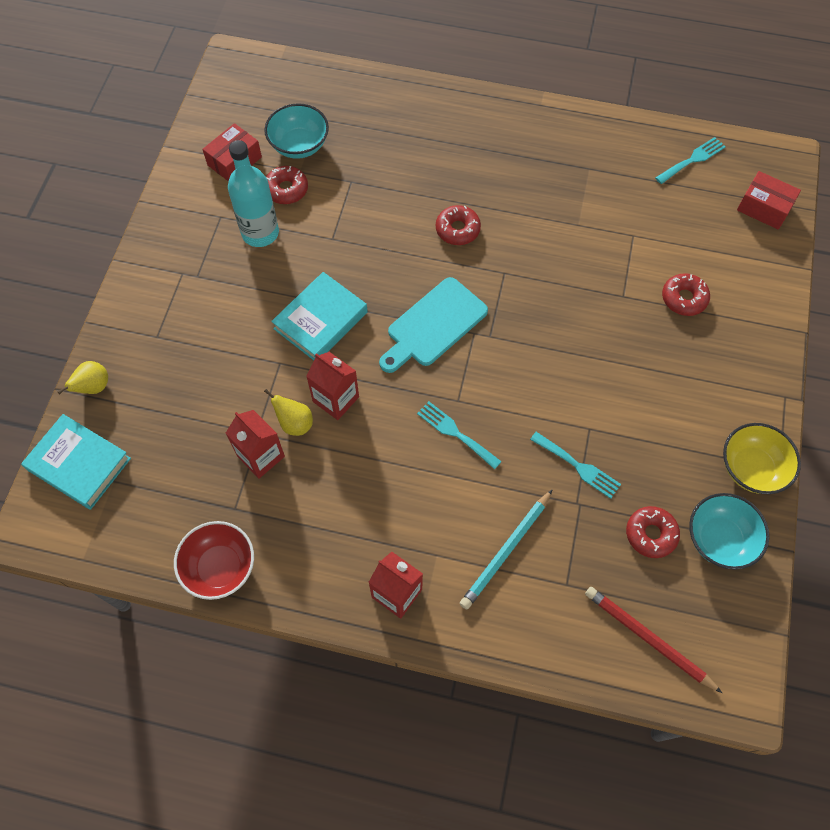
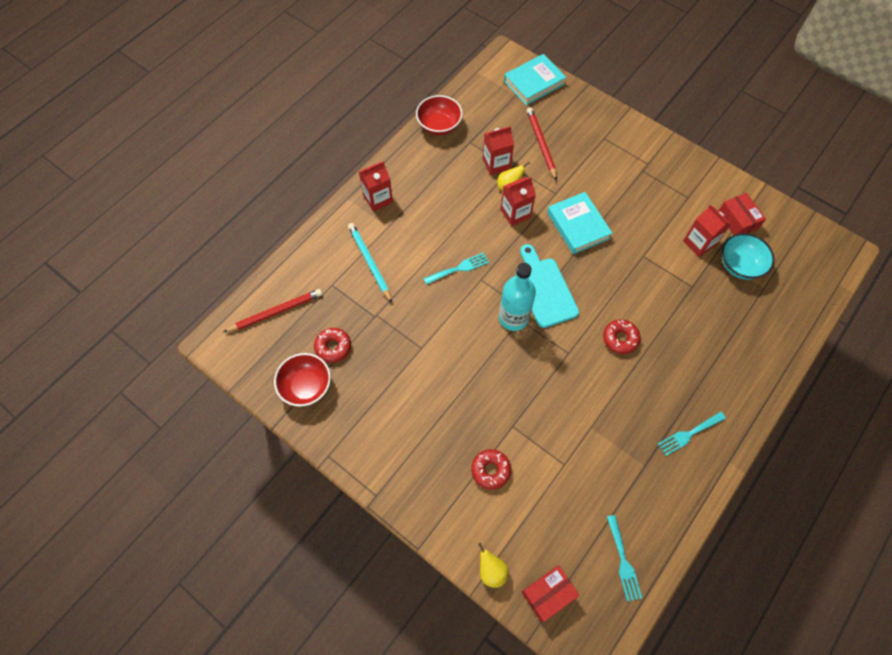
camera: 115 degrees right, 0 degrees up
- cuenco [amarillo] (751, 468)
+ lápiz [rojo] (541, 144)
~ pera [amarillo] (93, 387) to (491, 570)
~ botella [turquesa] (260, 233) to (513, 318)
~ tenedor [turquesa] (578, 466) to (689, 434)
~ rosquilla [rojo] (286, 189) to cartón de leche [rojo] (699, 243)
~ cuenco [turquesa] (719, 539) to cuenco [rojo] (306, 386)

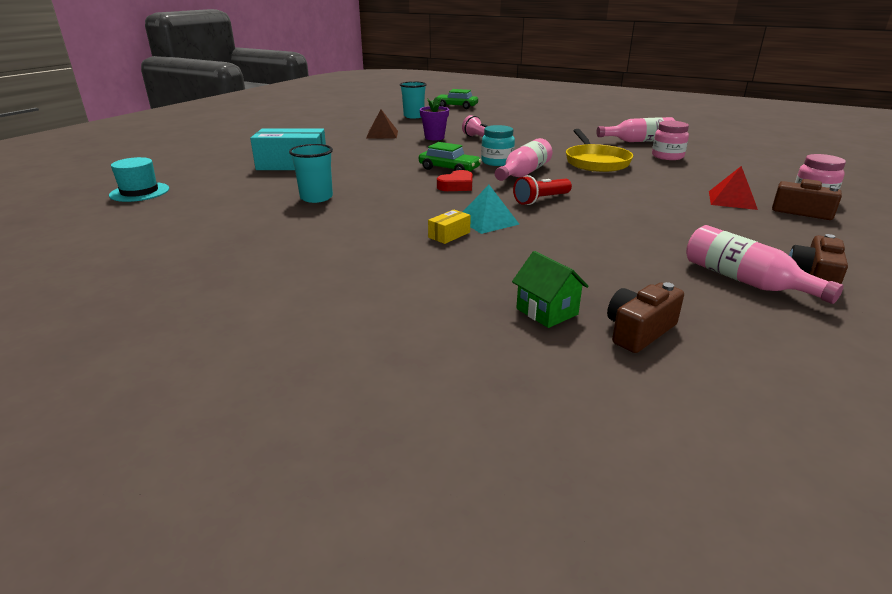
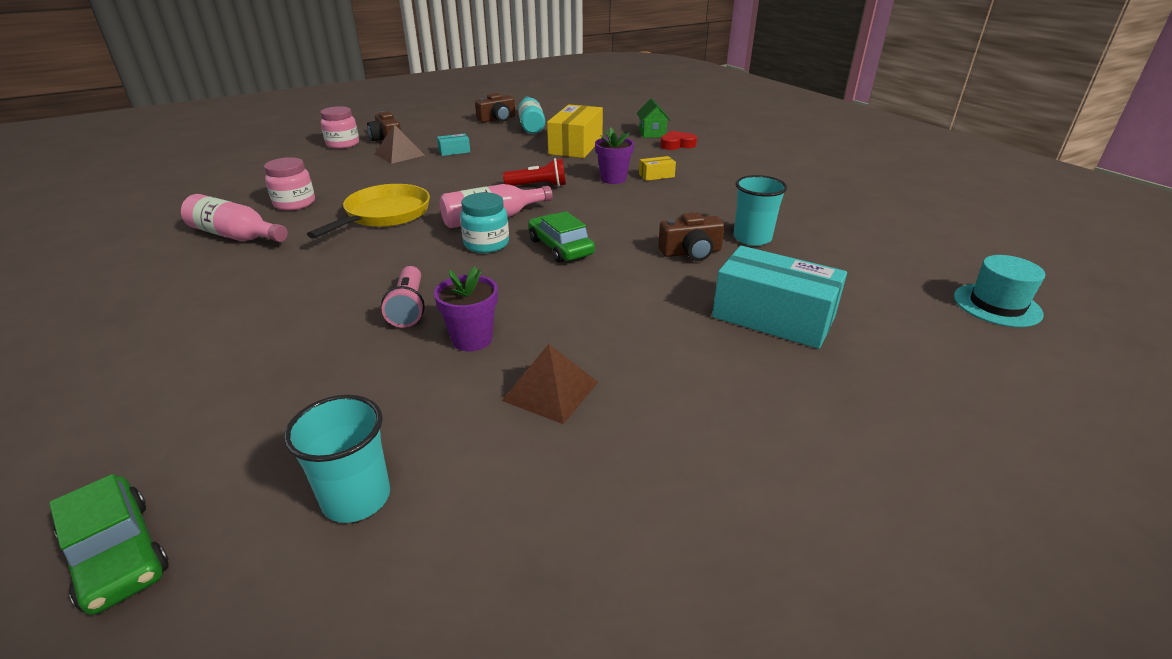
camera: 150 degrees left, 5 degrees up
+ caja [turquesa] (454, 151)
+ caja [amarillo] (576, 146)
~ corazón [rojo] (457, 186) to (677, 145)
~ cámara [marrón] (639, 331) to (691, 252)
~ pirámide [turquesa] (487, 221) to maceta [morado] (613, 179)
~ botella [rosa] (745, 281) to botella [turquesa] (531, 124)
~ pirámide [rojo] (732, 200) to pirámide [marrón] (399, 154)

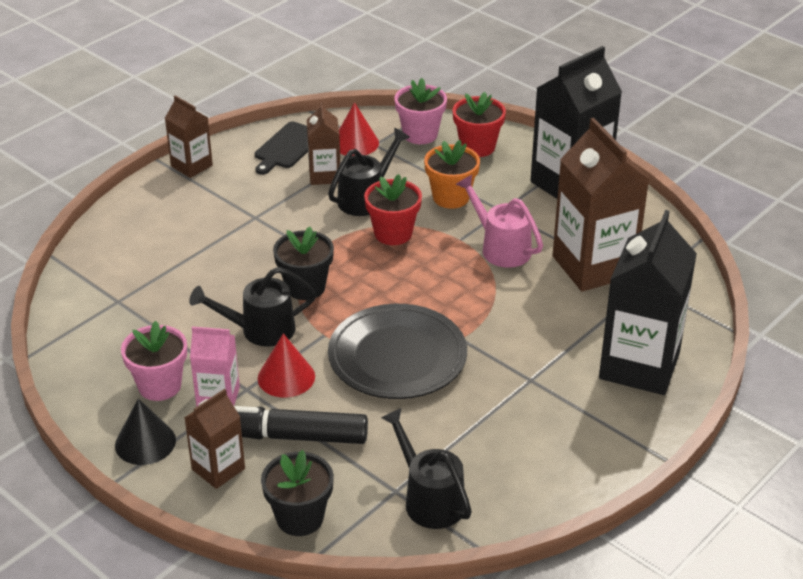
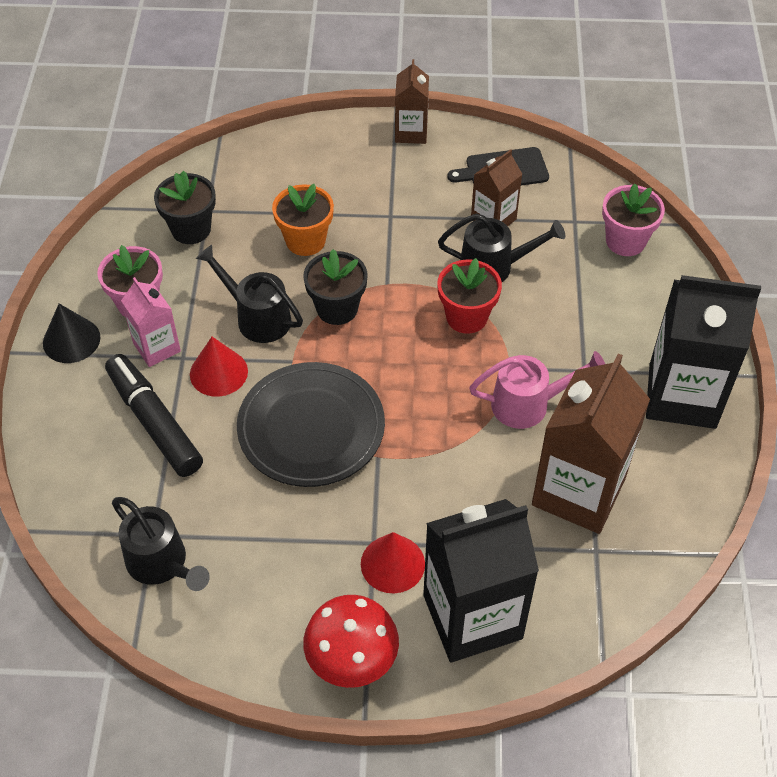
camera: 50 degrees right, 15 degrees up
- cartón de leche [marrón] (218, 469)
- maceta [rojo] (477, 147)
+ seta [rojo] (352, 660)
~ maceta [negro] (300, 518) to (191, 229)
~ cono [rojo] (355, 143) to (392, 563)
~ maceta [naranja] (451, 197) to (305, 241)
~ regadera [negro] (428, 498) = (162, 564) 120 degrees clockwise
~ regadera [rosa] (500, 247) = (529, 404) 75 degrees clockwise

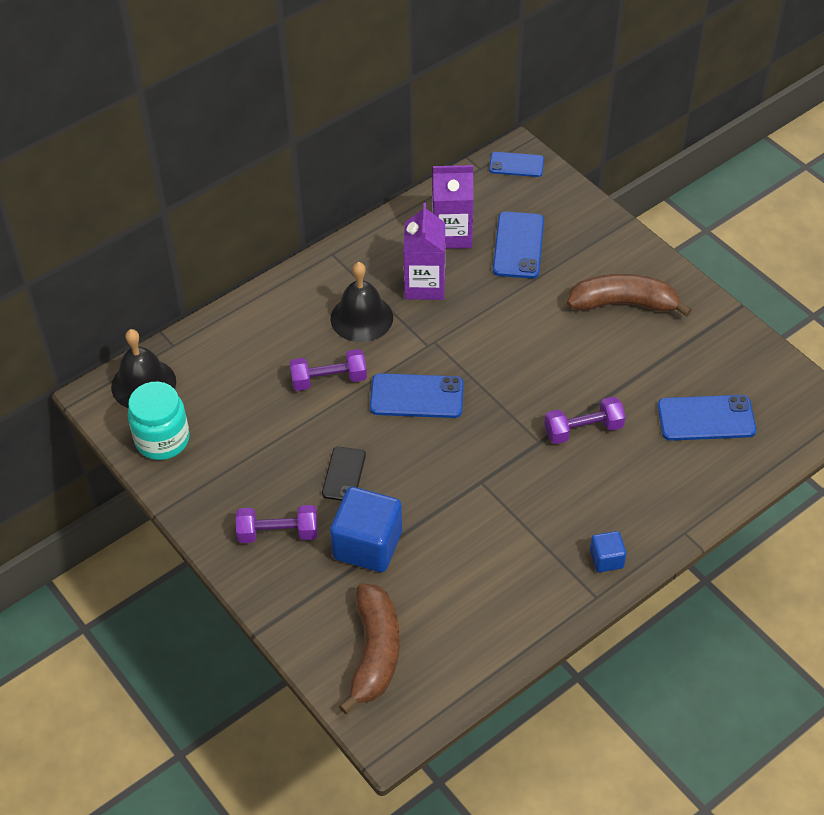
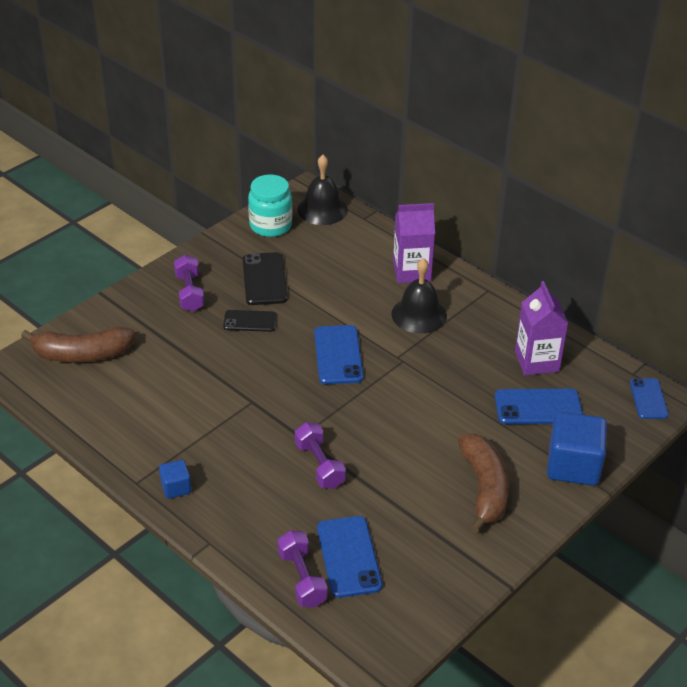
camera: 80 degrees right, 10 degrees down
+ móvil [negro] (264, 279)
~ mancuerna [morado] (329, 379) to (302, 578)
~ cubo [azul] (367, 545) to (573, 466)
~ cartón de leche [morado] (424, 285) to (411, 272)

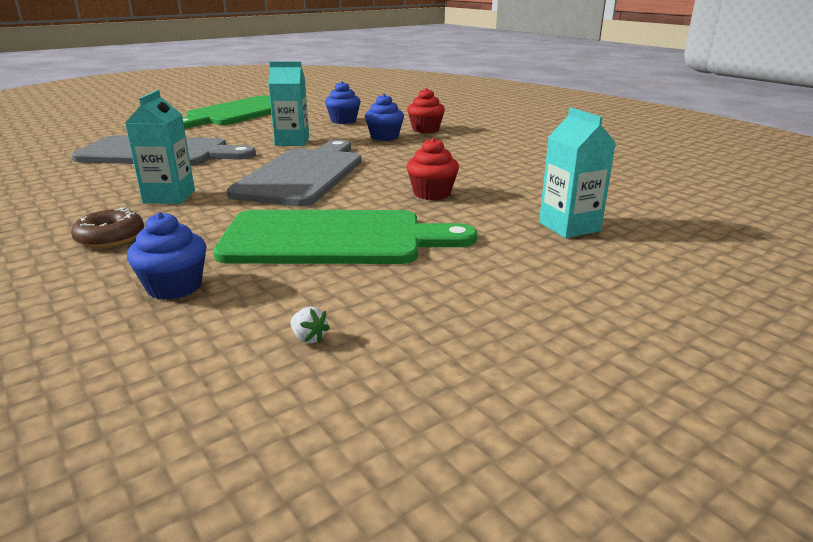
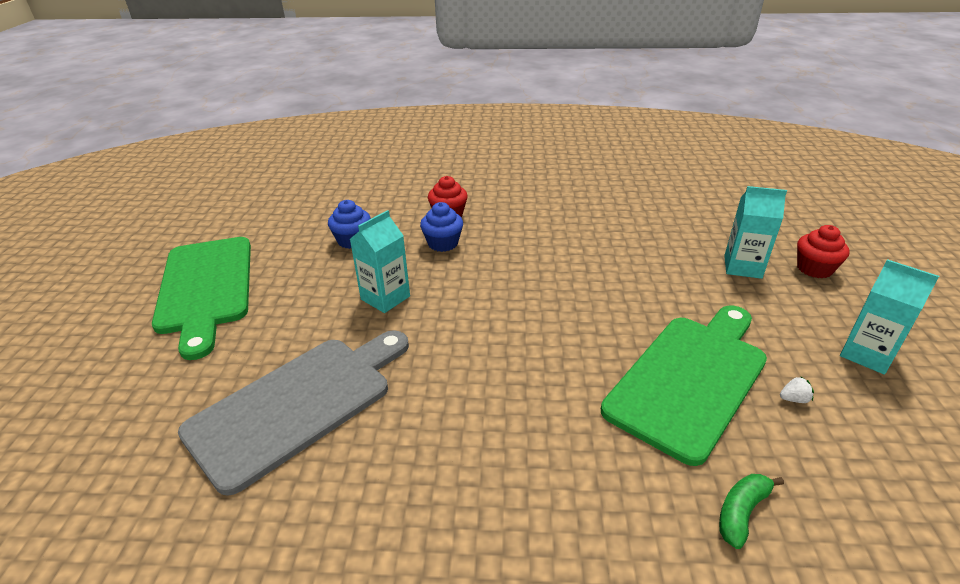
camera: 50 degrees left, 10 degrees up
- rosquilla [marrón] (110, 238)
- tabla de cortar [gris] (303, 174)
~ cartón de leche [turquesa] (169, 197) to (867, 354)
~ fresa [blanco] (308, 338) to (793, 399)
~ magdalena [rojo] (432, 194) to (814, 269)
~ magdalena [azul] (174, 287) to plátano [verde] (741, 512)

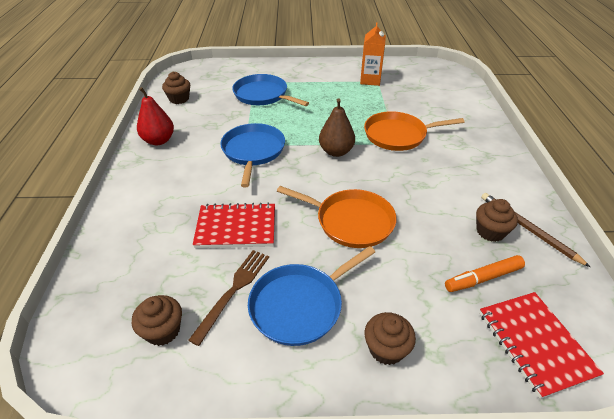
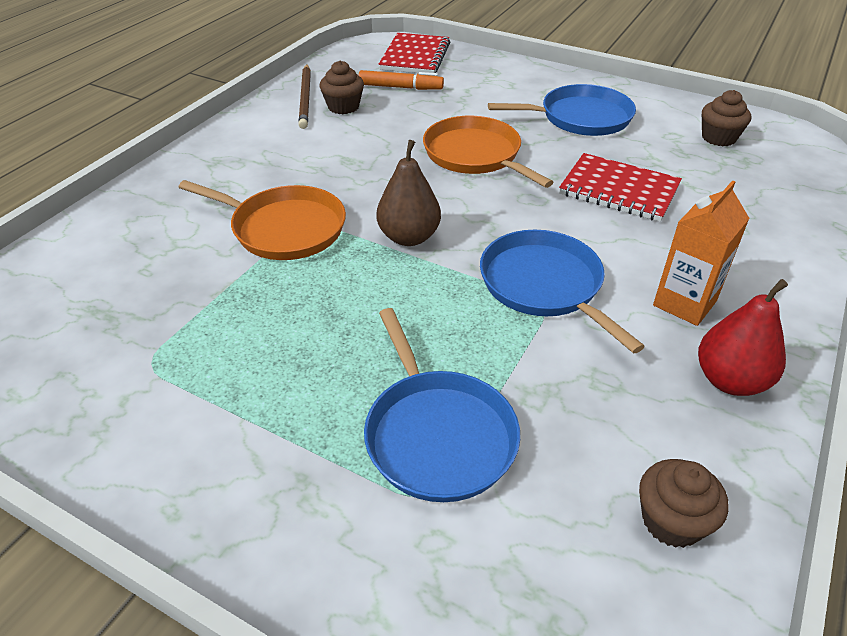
camera: 150 degrees left, 0 degrees up
- tenedor [marrón] (233, 291)
- magdalena [marrón] (386, 349)
~ cartón de leche [naranja] (370, 80) to (684, 303)
~ sartén [azul] (253, 151) = (545, 285) 120 degrees clockwise

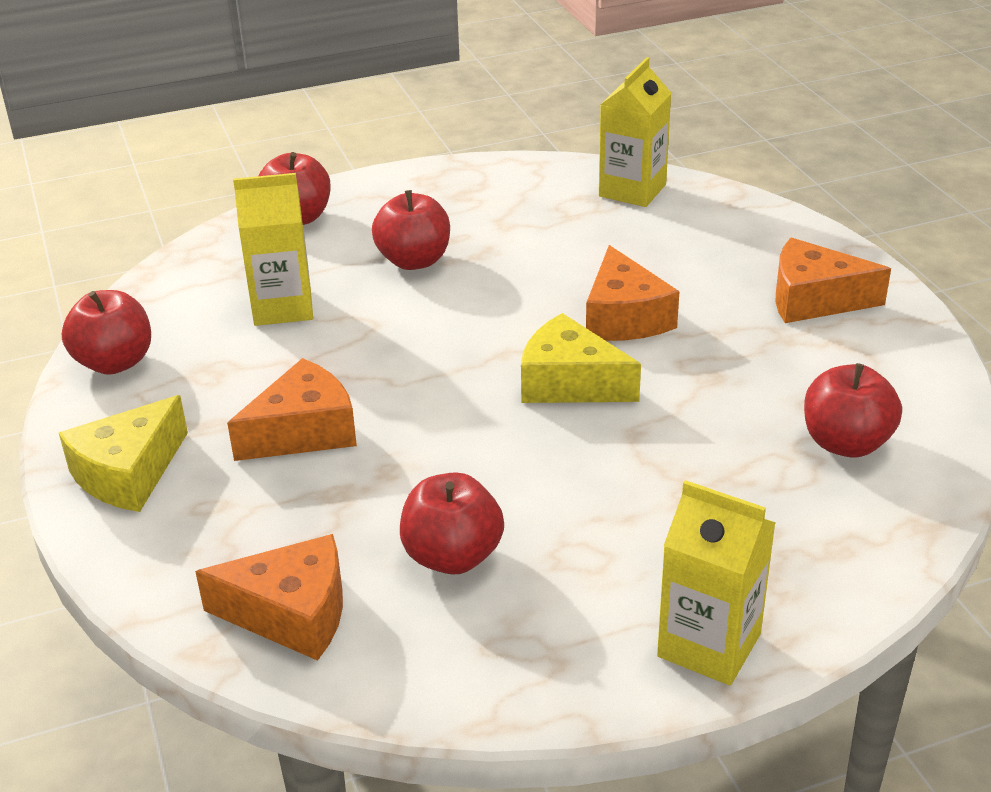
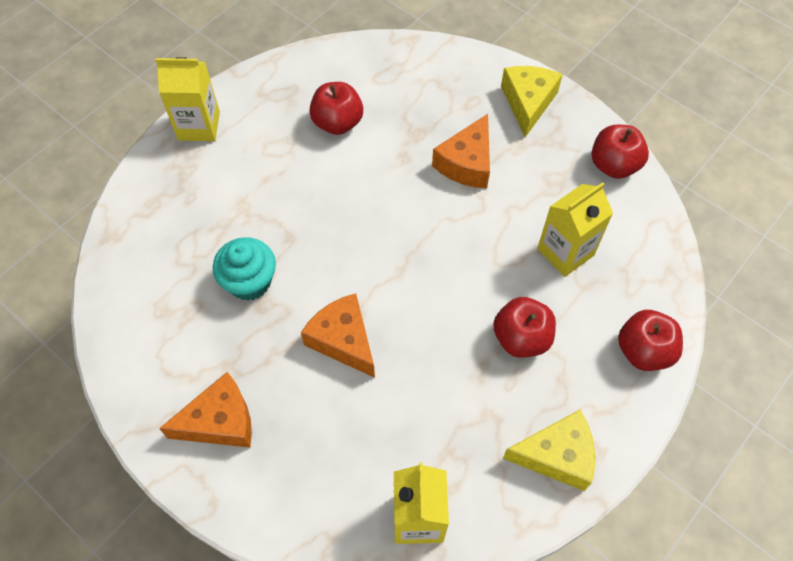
camera: 150 degrees right, 25 degrees up
- queso [naranja] (292, 614)
- manzana [rojo] (845, 443)
+ magdalena [turquesa] (249, 282)
~ queso [amarillo] (569, 383) to (556, 455)

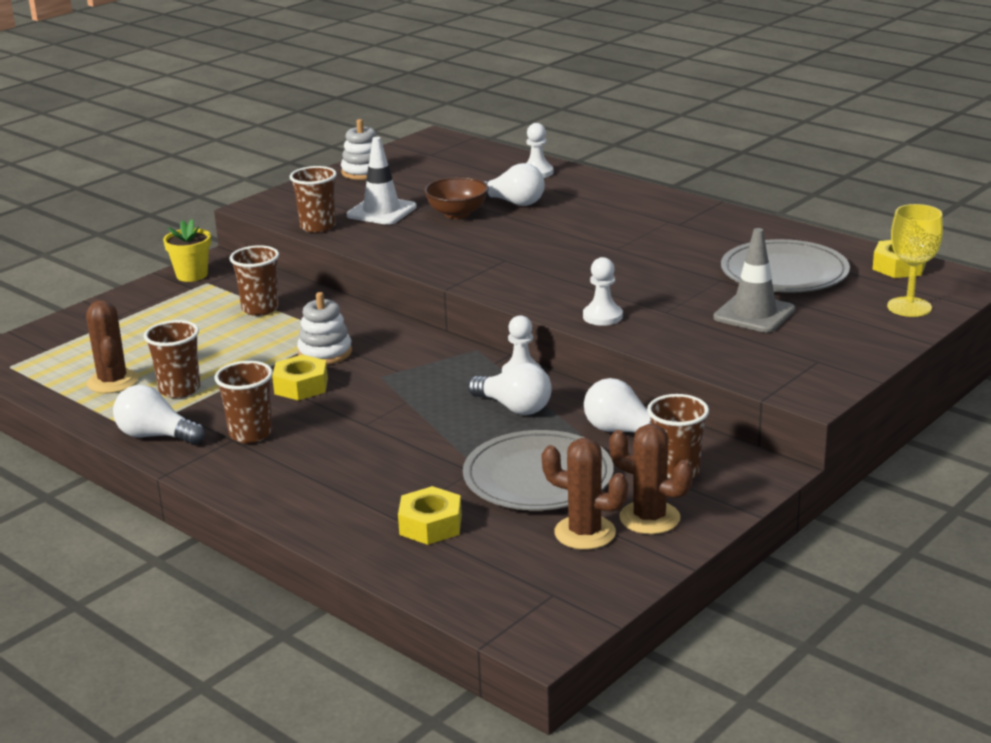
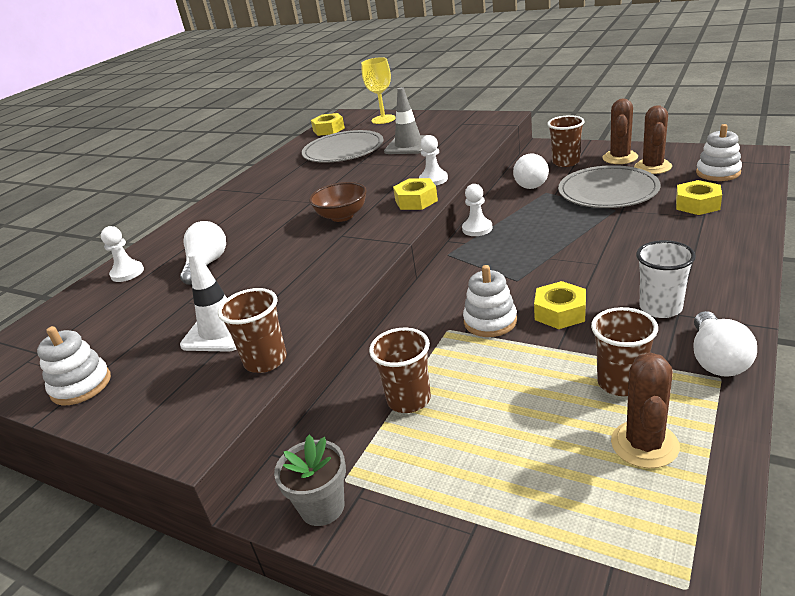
camera: 100 degrees left, 5 degrees up
- bombilla [blanco] (514, 407)
+ tuerca [amarillo] (416, 201)
+ juguete apilable [blanco] (718, 173)
~ cuenco [marrón] (457, 214) to (342, 216)
~ maceta [amarillo] (192, 275) to maceta [gris] (322, 507)
~ vaso [marrón] (251, 434) to vaso [blanco] (660, 308)
~ cactus [marrón] (113, 382) = (644, 444) 45 degrees counterclockwise

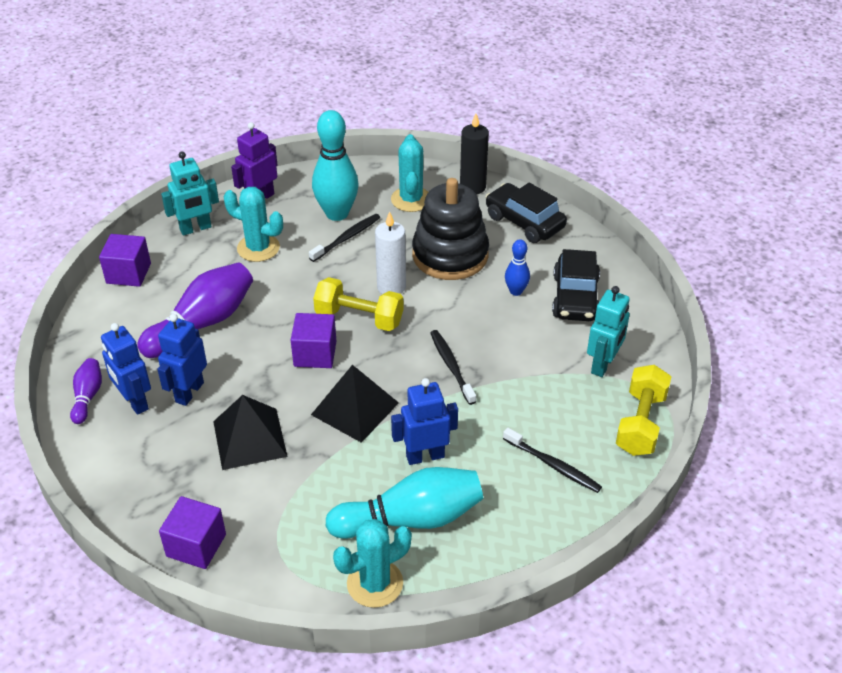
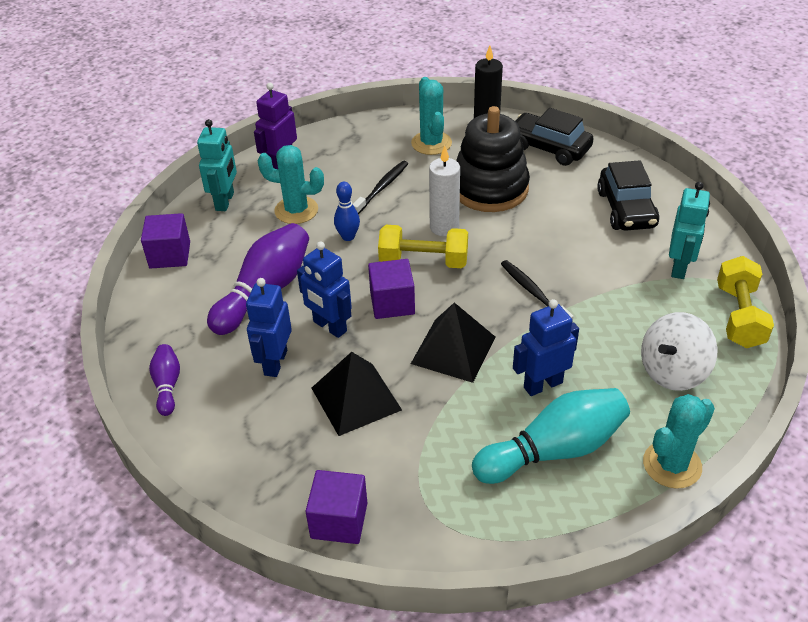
camera: 10 degrees left, 0 degrees up
- bolo [turquesa] (337, 213)
~ robot [azul] (134, 402) to (329, 326)
~ cactus [turquesa] (375, 583) to (672, 465)
~ bolo [azul] (516, 291) to (348, 237)
~ cepillo de dientes [negro] (553, 465) to peonza [blanco] (673, 371)
~ robot [turquesa] (195, 229) = (225, 201) 45 degrees counterclockwise

